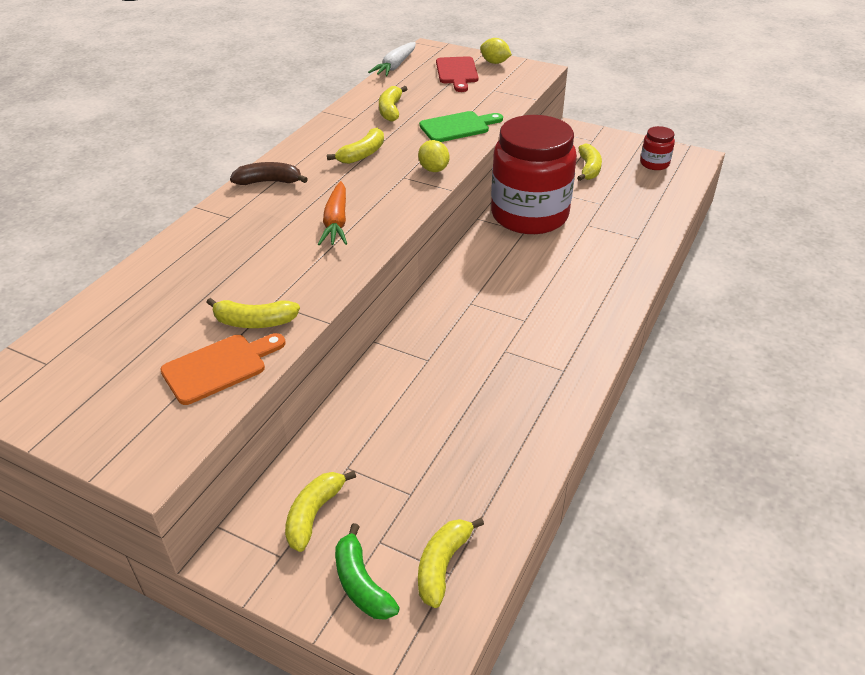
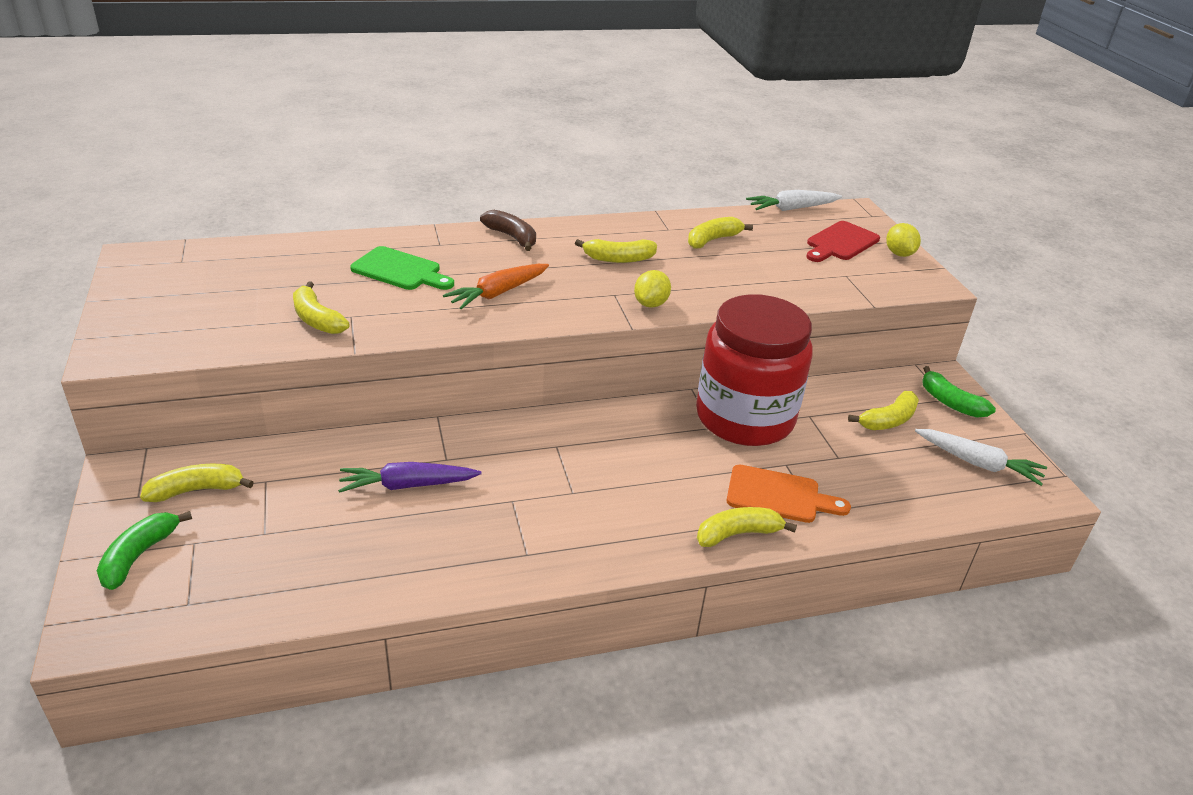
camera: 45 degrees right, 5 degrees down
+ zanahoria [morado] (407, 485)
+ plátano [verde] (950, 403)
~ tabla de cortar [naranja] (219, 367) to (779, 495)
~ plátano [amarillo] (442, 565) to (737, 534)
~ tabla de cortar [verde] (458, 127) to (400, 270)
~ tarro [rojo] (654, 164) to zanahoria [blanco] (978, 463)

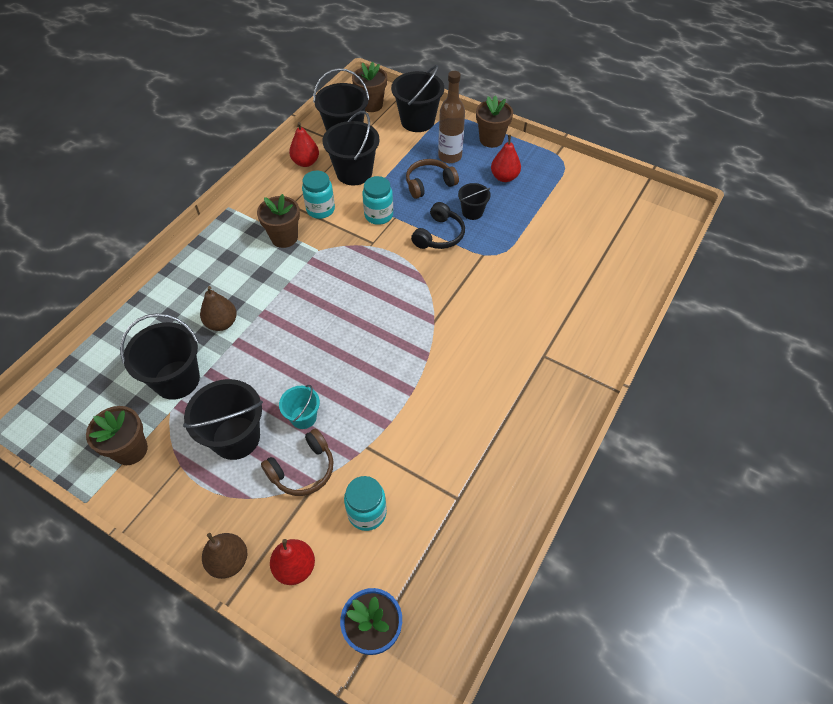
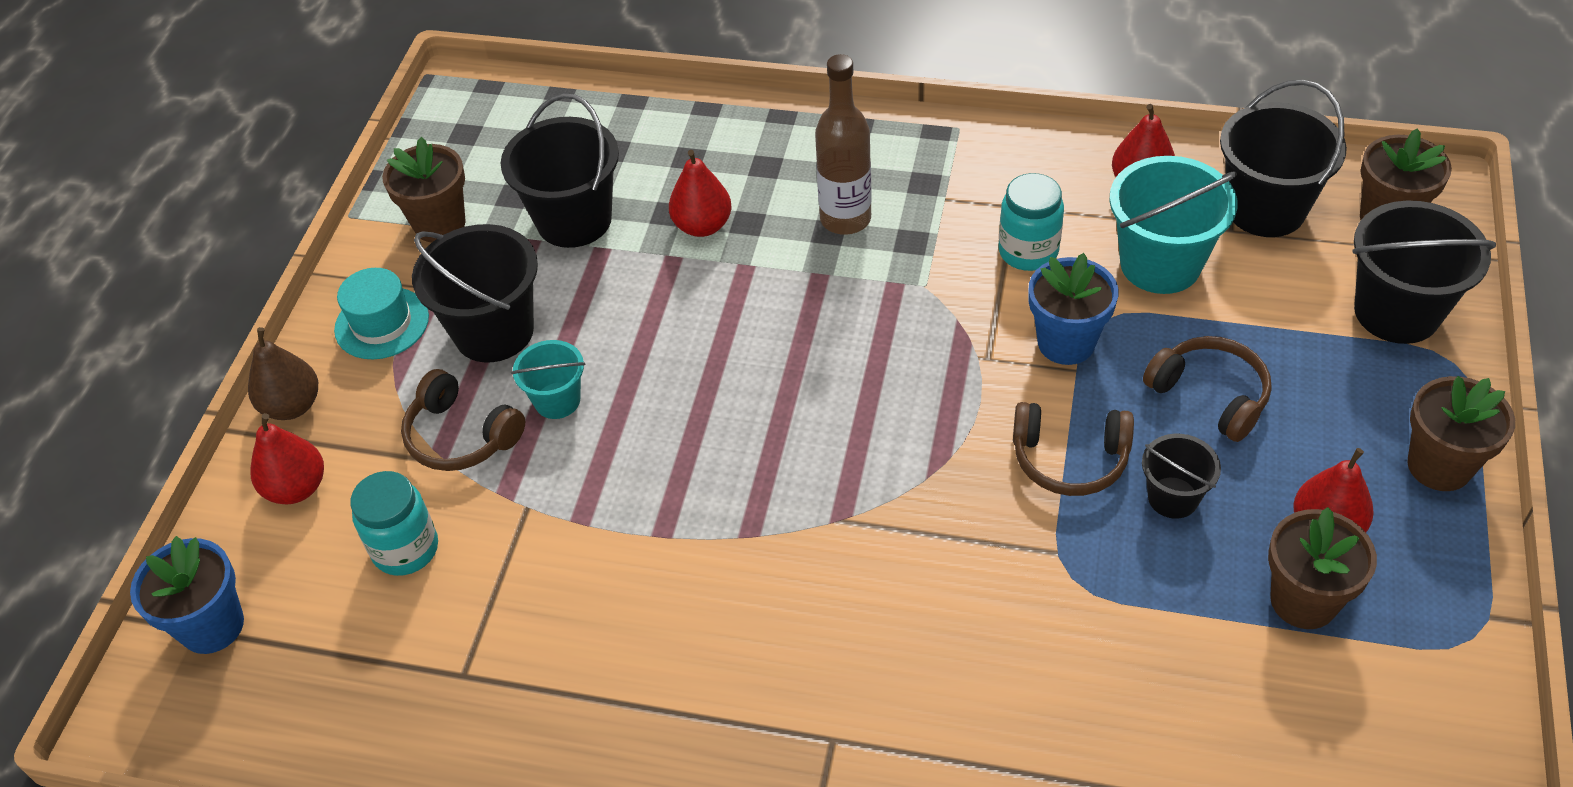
camera: 75 degrees right, 5 degrees down
+ sombrero [turquesa] (382, 323)
~ maceta [marrón] (284, 237) to (1303, 600)
~ botella [marrón] (450, 156) to (845, 219)
~ tarro [turquesa] (378, 215) to maceta [azul] (1066, 343)
~ pera [marrón] (222, 323) to pera [rojo] (702, 226)
~ balde [negro] (354, 173) to balde [turquesa] (1160, 264)
~ auriculares [negro] (439, 235) to auriculares [marrón] (1069, 459)

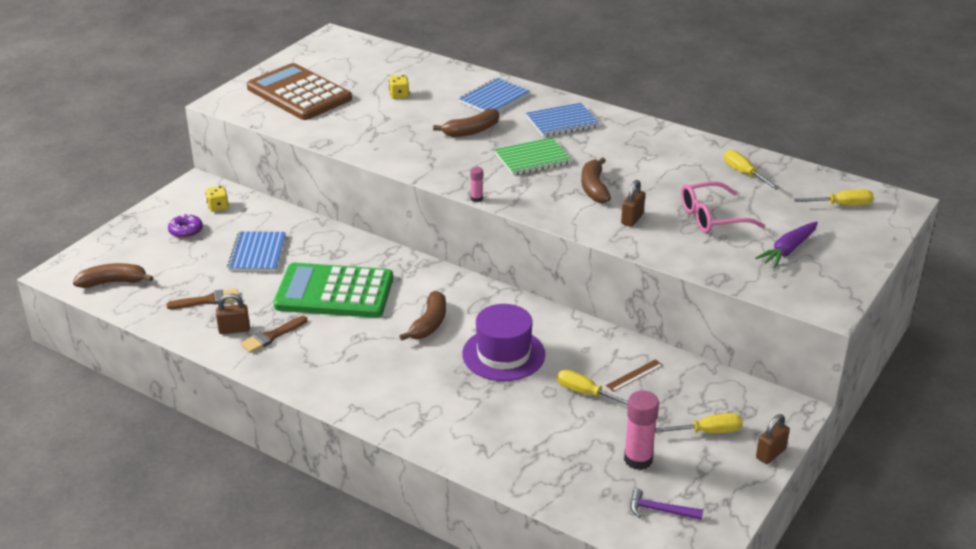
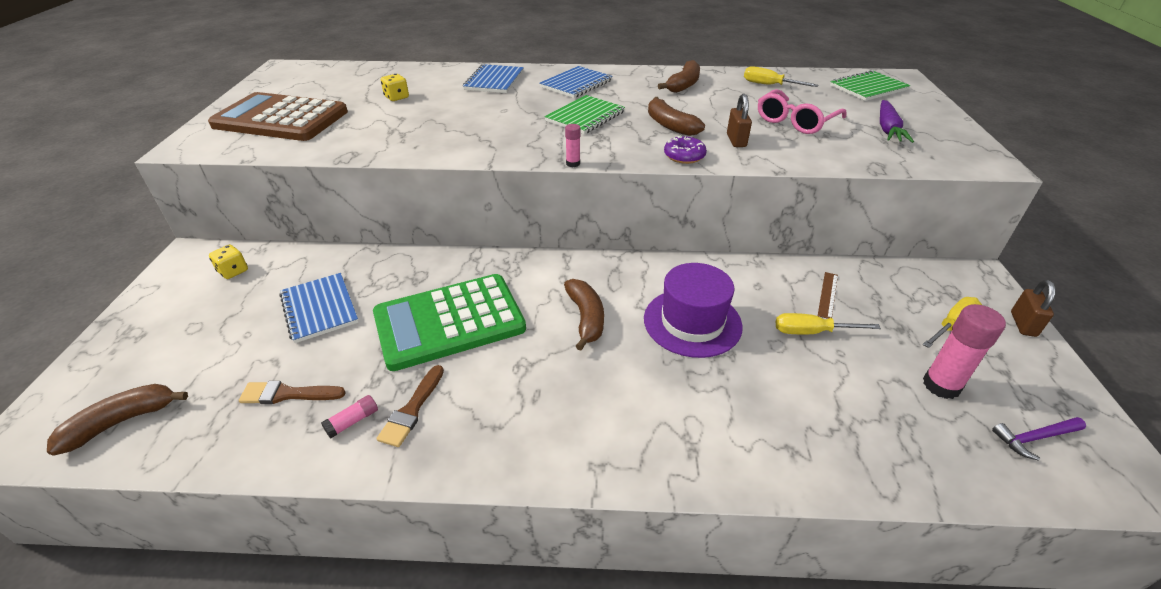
camera: 30 degrees left, 5 degrees up
~ rosquilla [morado] (186, 231) to (684, 156)
~ plátano [marrón] (471, 131) to (683, 85)
~ candado [marrón] (234, 329) to barra de pegamento [rosa] (352, 421)
~ destornillador [amarillo] (842, 205) to cuaderno [verde] (868, 88)
~ pincel [marrón] (207, 300) = (288, 394) 135 degrees counterclockwise

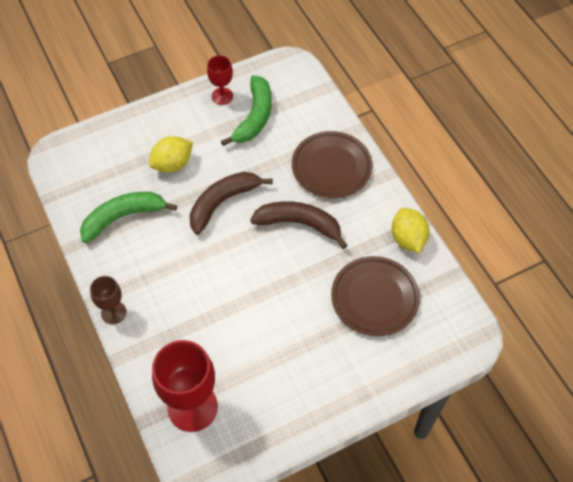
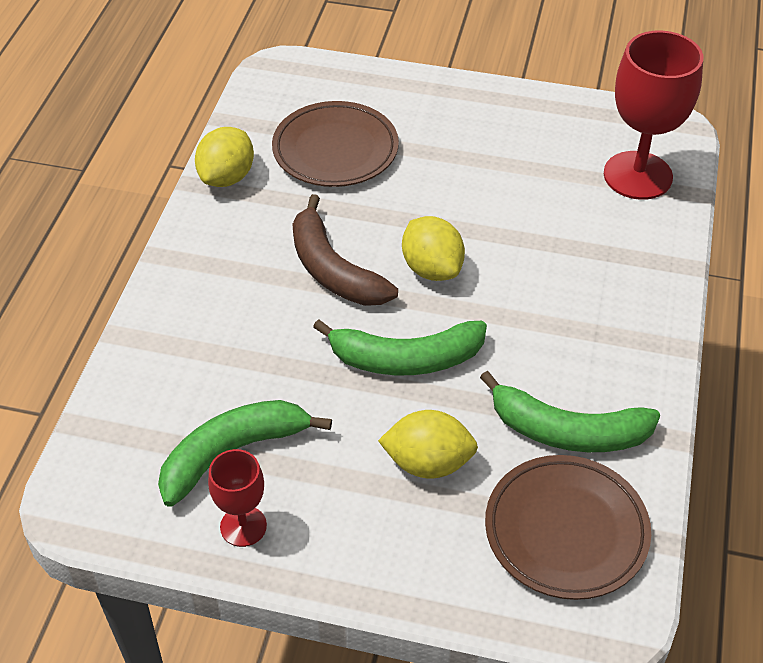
camera: 140 degrees left, 10 degrees down
- copa [marrón] (113, 312)
+ limón [amarillo] (432, 268)
~ plato [marrón] (331, 167) to (566, 531)
~ plátano [marrón] (222, 202) to plátano [verde] (406, 359)

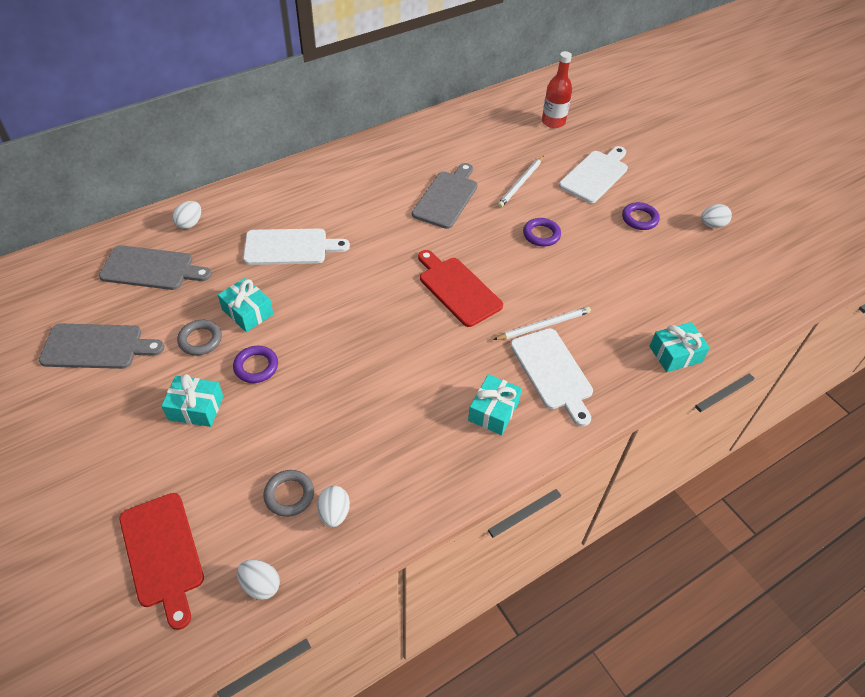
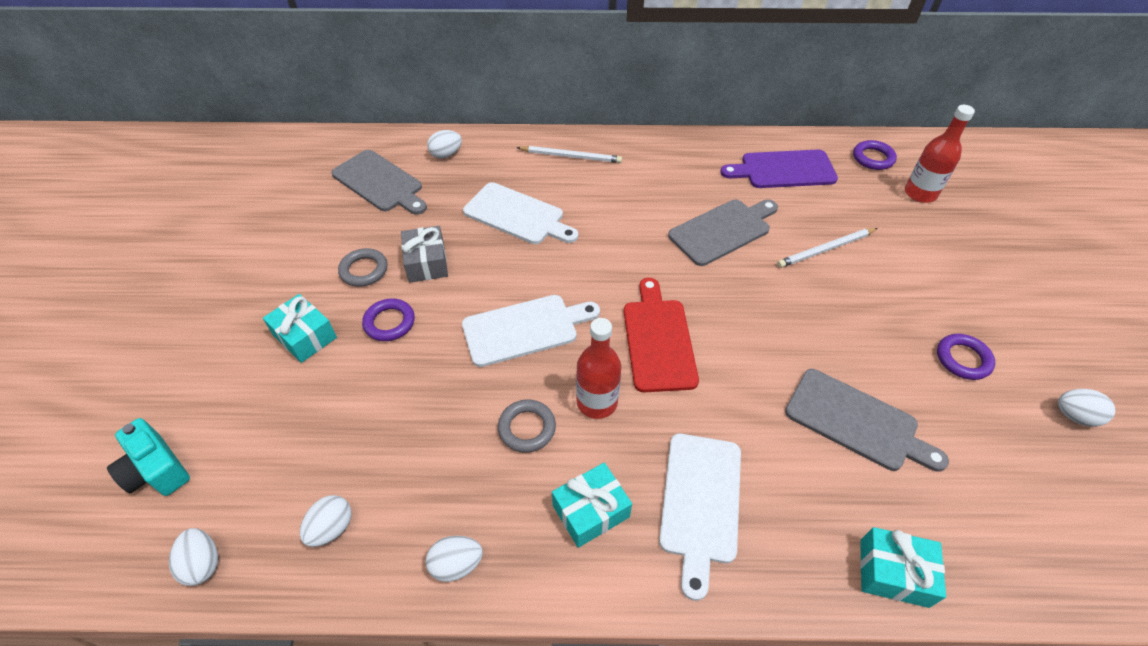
camera: 35 degrees right, 0 degrees up
+ huevo [blanco] (456, 564)
+ botella [rojo] (597, 402)
+ tabla de cortar [morado] (783, 170)
~ tabla de cortar [gris] (97, 347) to (856, 422)
~ anillo [gris] (289, 495) to (527, 428)
~ lápiz [blanco] (544, 325) to (571, 156)
~ anillo [morado] (541, 234) to (873, 158)
~ tabla de cortar [blanco] (595, 175) to (525, 329)
~ tabla de cortar [rojo] (162, 553) to cámara [turquesa] (156, 470)
~ regalo [turquesa] (247, 312) to regalo [gris] (426, 263)

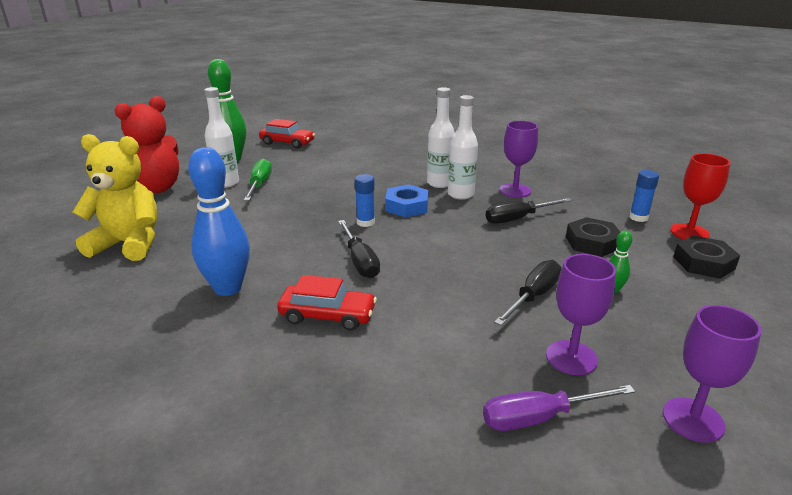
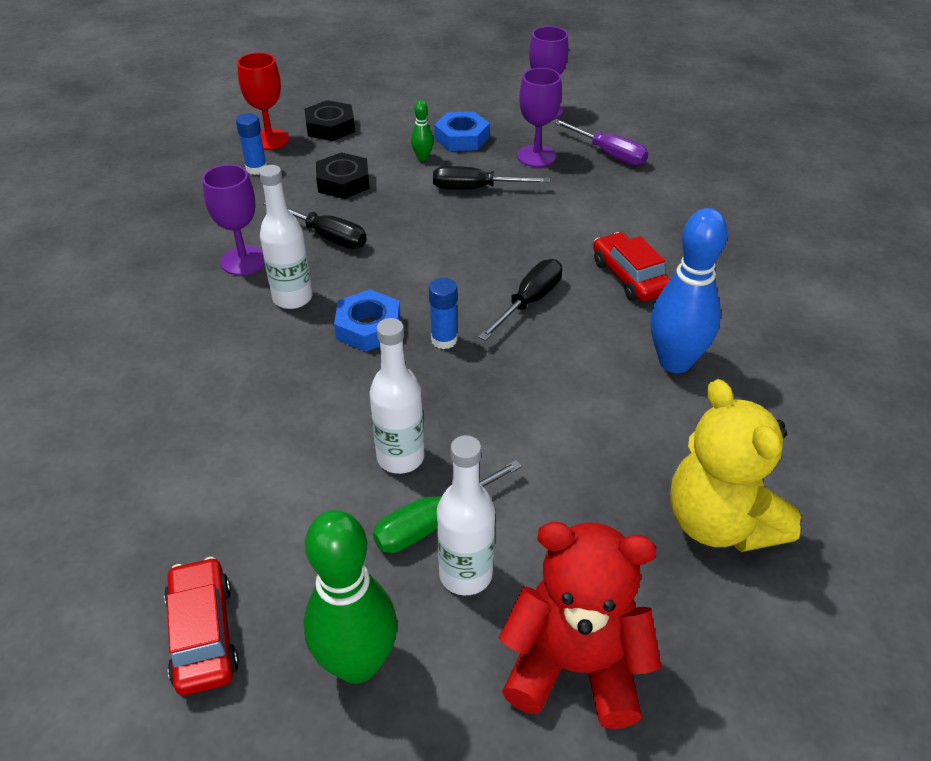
camera: 125 degrees left, 15 degrees up
+ tuerca [azul] (462, 138)
~ botella [blanco] (439, 183) to (400, 457)

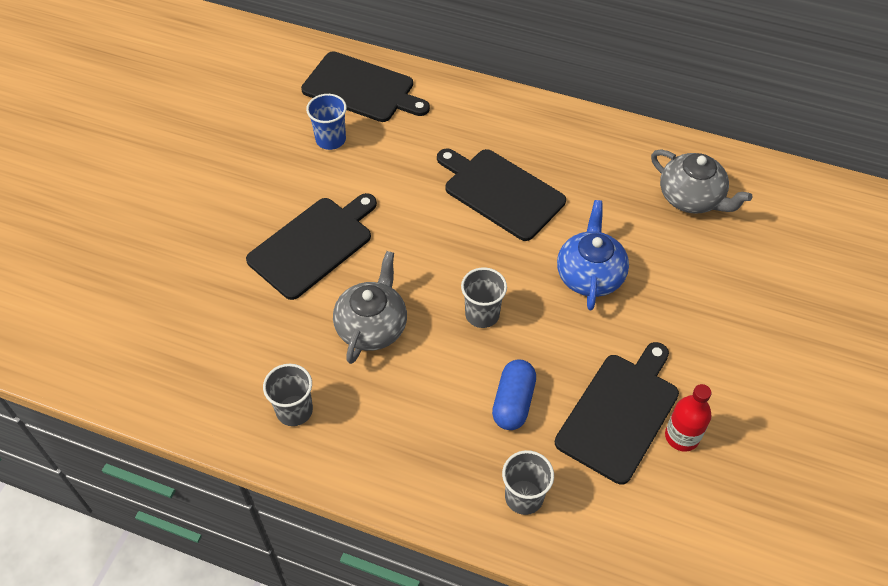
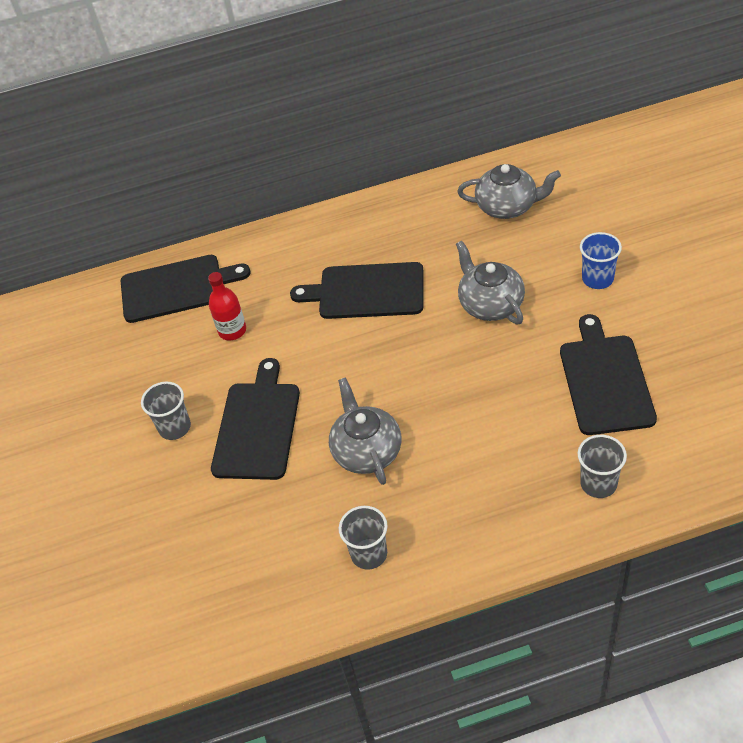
camera: 30 degrees left, 5 degrees down
- cápsula [azul] (513, 402)
~ vaso [azul] (330, 139) to (597, 279)
~ vaso [gris] (482, 314) to (175, 427)
~ botella [rojo] (682, 436) to (232, 331)
~ tetera [azul] (589, 275) to tetera [gris] (490, 304)

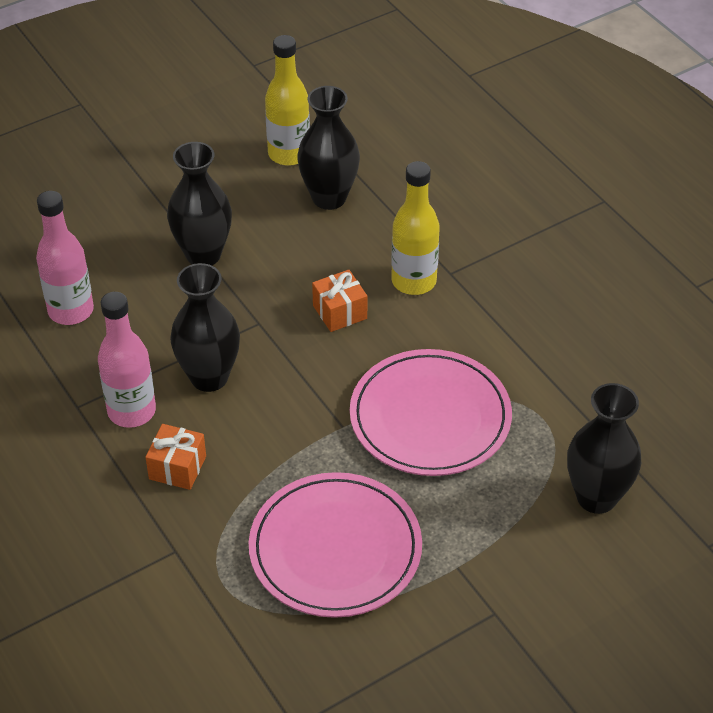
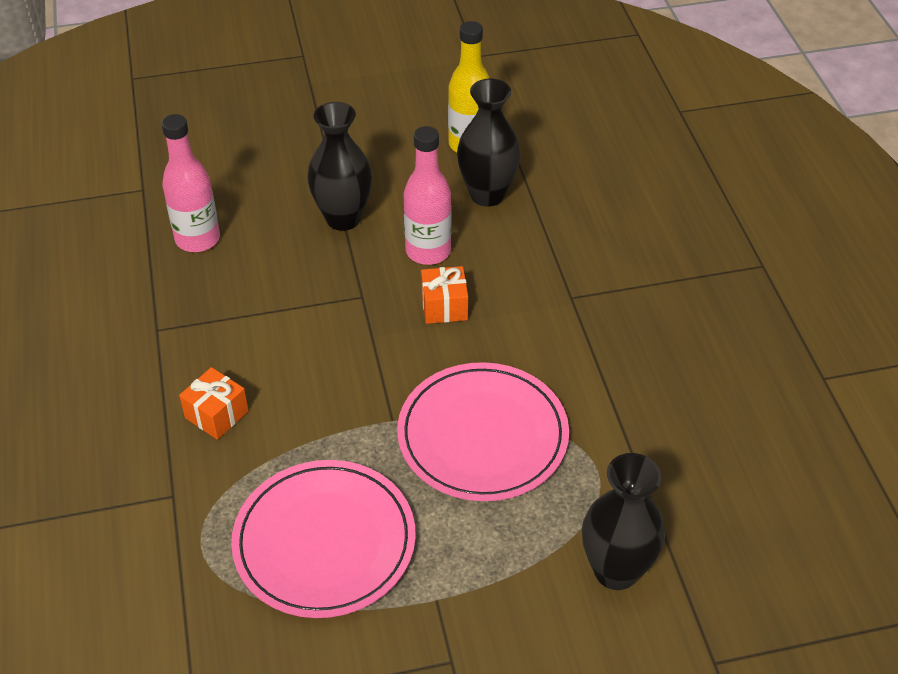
camera: 20 degrees right, 0 degrees up
- florero [negro] (209, 377)
- botella [amarillo] (413, 281)
~ botella [rosa] (132, 411) to (428, 251)

